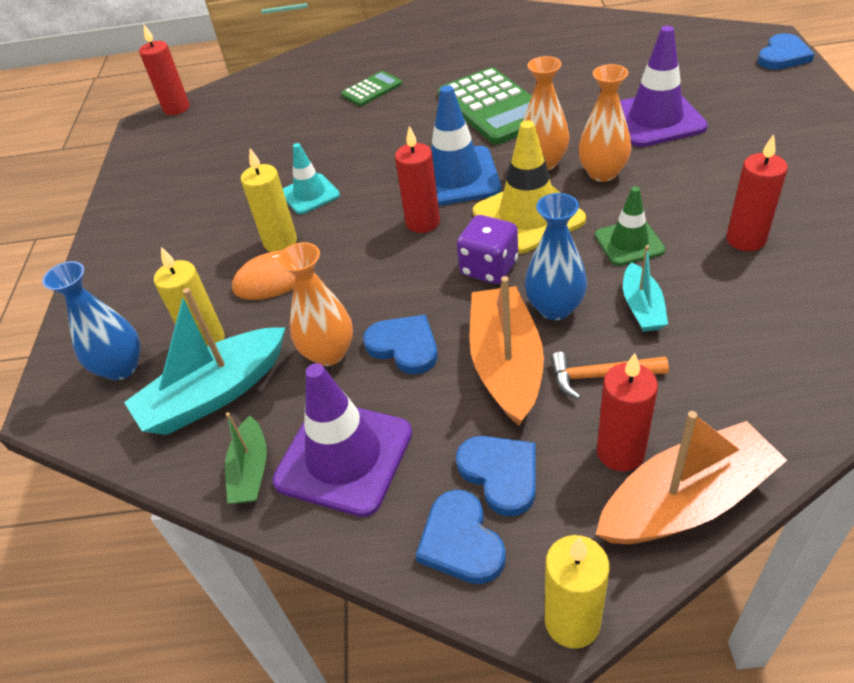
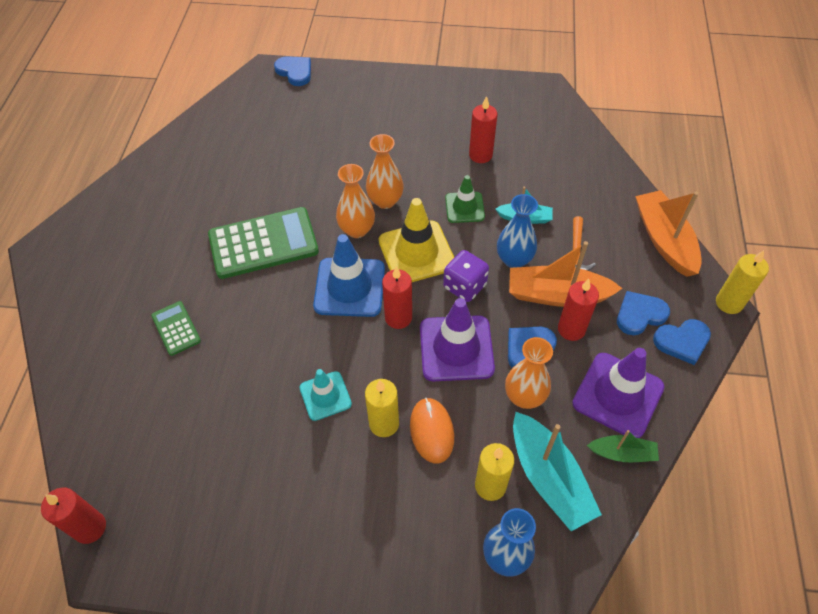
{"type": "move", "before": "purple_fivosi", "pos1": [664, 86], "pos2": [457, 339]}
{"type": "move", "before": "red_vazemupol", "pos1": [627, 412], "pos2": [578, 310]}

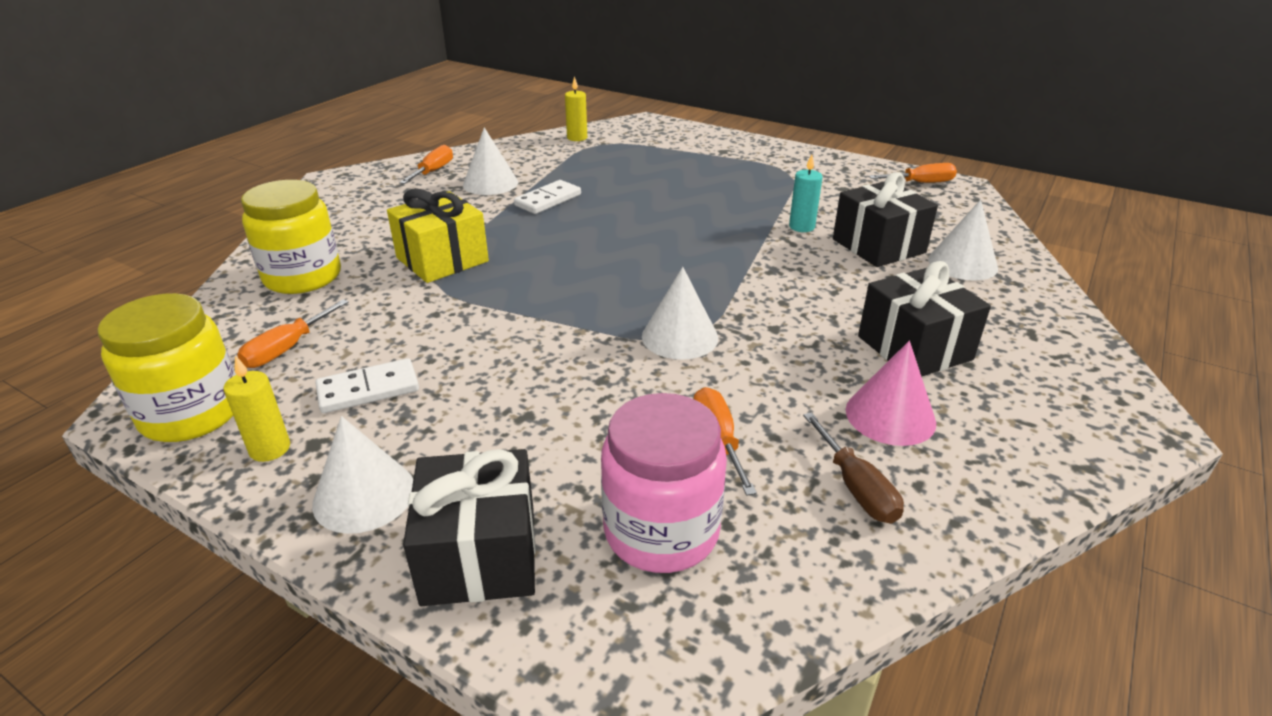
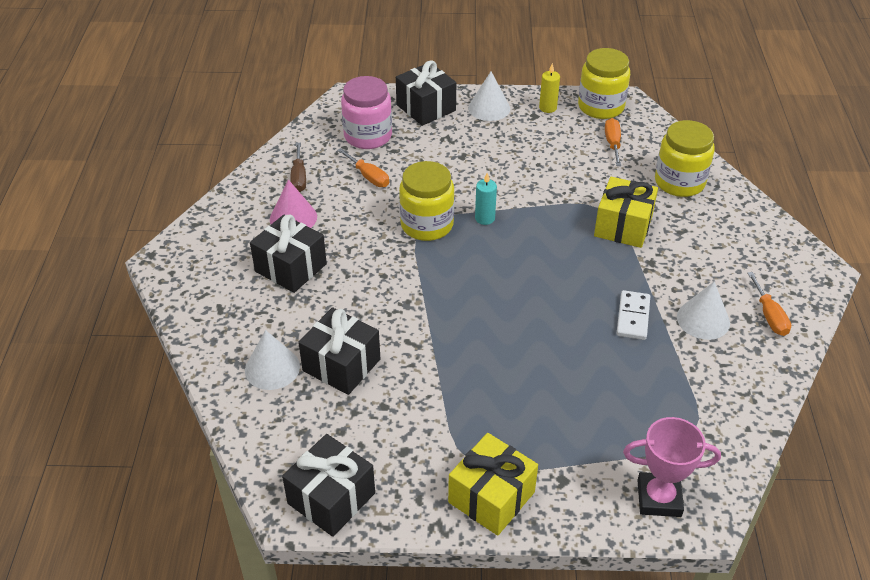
{"type": "delete", "before": "yellow_vazemupol", "pos1": [576, 108]}
{"type": "move", "before": "turquoise_vazemupol", "pos1": [806, 193], "pos2": [486, 199]}
{"type": "replace", "before": "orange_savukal", "after": "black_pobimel", "pos1": [913, 173], "pos2": [328, 485]}
{"type": "replace", "before": "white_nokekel", "after": "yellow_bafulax", "pos1": [680, 313], "pos2": [426, 201]}
{"type": "delete", "before": "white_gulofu", "pos1": [367, 385]}
{"type": "rotate", "before": "brown_savukal", "pos1": [853, 468], "pos2": [298, 167], "turn": -135}
{"type": "insert", "after": "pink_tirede", "pos2": [672, 467]}
{"type": "insert", "after": "yellow_pobimel", "pos2": [493, 484]}

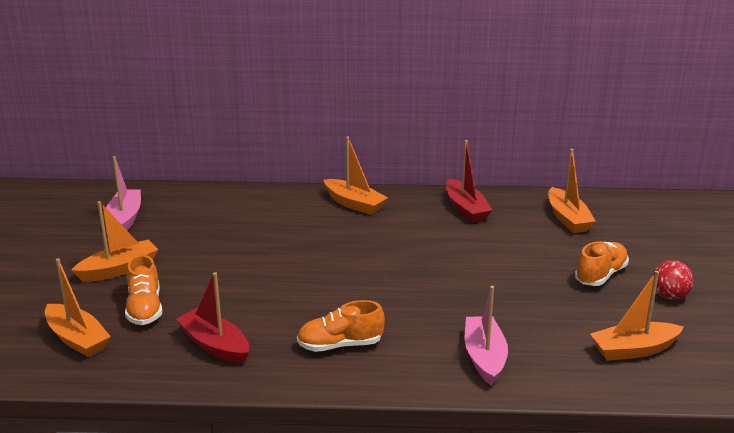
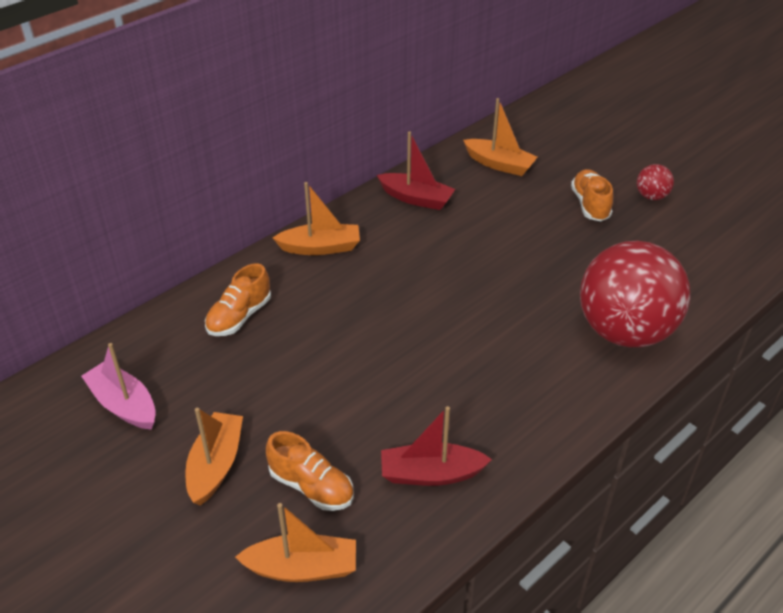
{"type": "delete", "before": "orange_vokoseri", "pos1": [637, 316]}
{"type": "replace", "before": "pink_vokoseri", "after": "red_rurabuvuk", "pos1": [486, 336], "pos2": [635, 294]}
{"type": "move", "before": "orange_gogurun", "pos1": [341, 326], "pos2": [238, 299]}

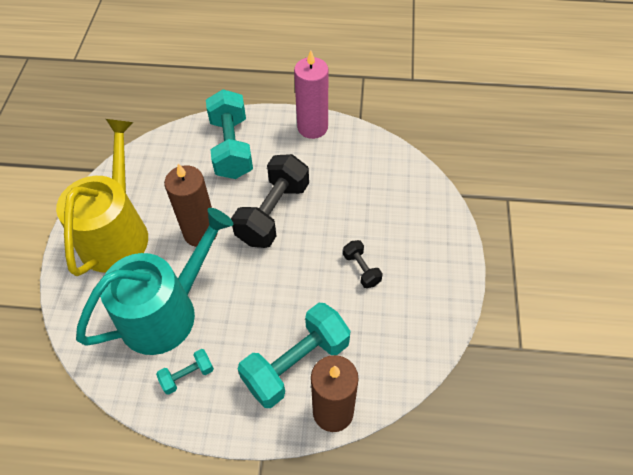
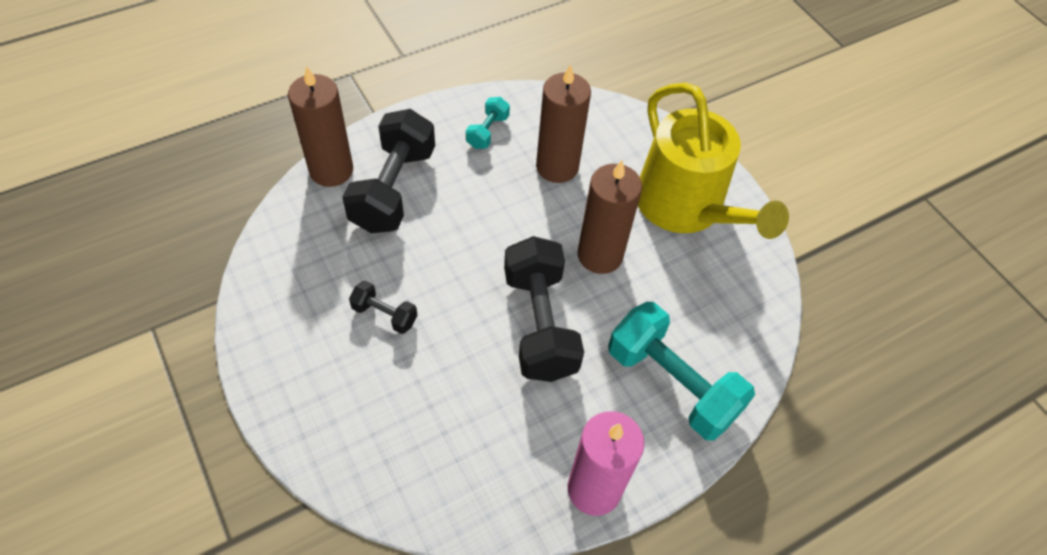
{"type": "replace", "before": "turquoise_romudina", "after": "brown_vazemupol", "pos1": [154, 281], "pos2": [563, 123]}
{"type": "recolor", "before": "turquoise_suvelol", "after": "black_suvelol", "pos1": [294, 355], "pos2": [388, 171]}

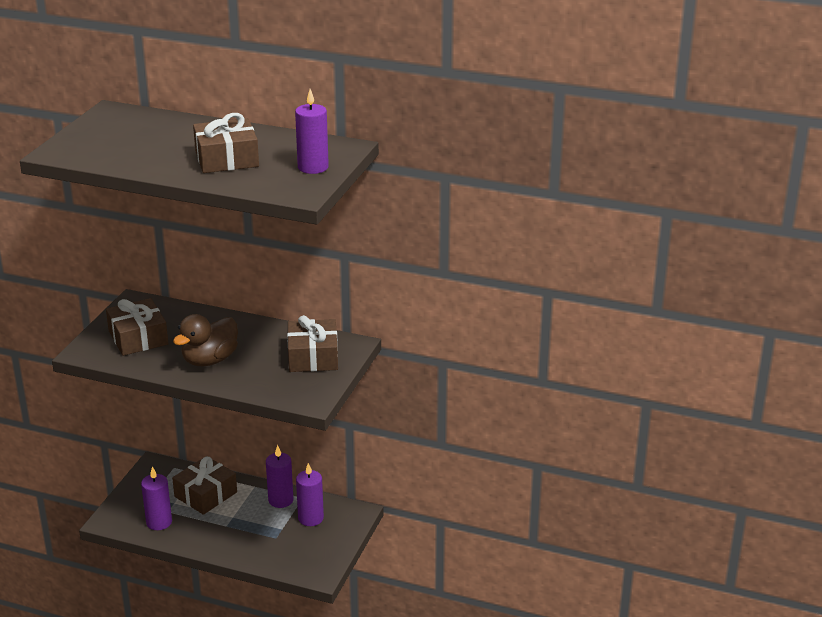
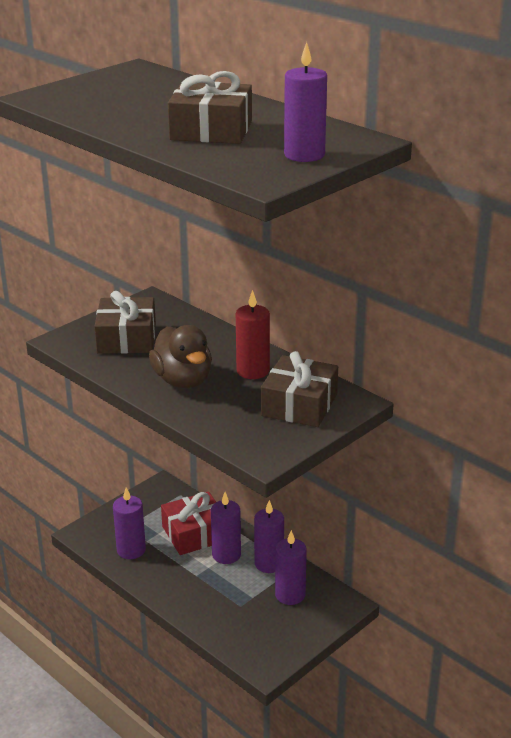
{"type": "rotate", "before": "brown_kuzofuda", "pos1": [205, 340], "pos2": [180, 356], "turn": -90}
{"type": "recolor", "before": "brown_pobimel", "after": "red_pobimel", "pos1": [204, 485], "pos2": [188, 523]}
{"type": "insert", "after": "red_vazemupol", "pos2": [253, 334]}
{"type": "insert", "after": "purple_vazemupol", "pos2": [226, 528]}

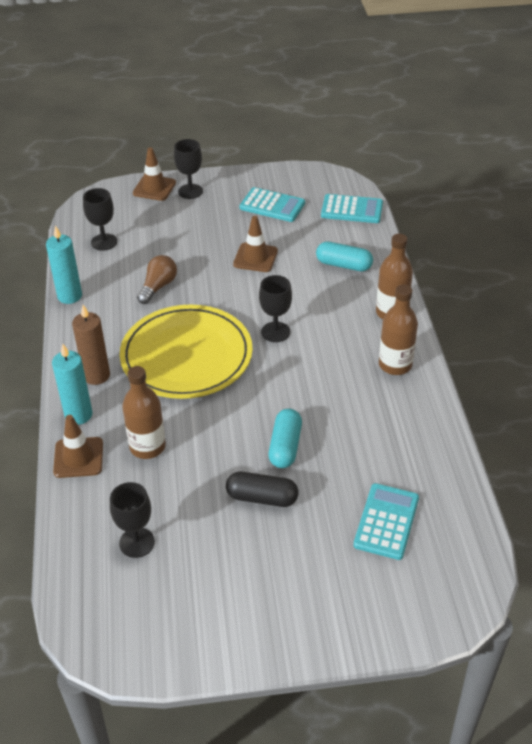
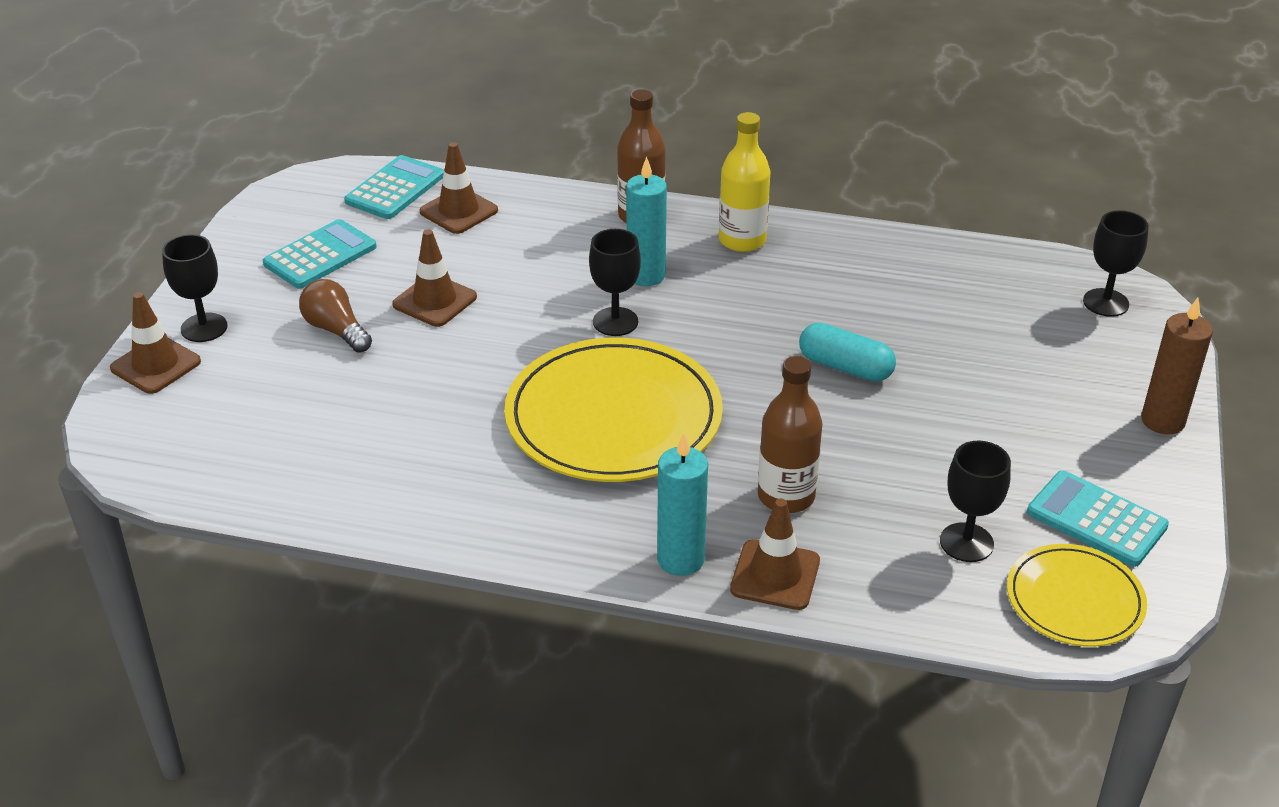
{"type": "move", "before": "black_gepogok", "pos1": [100, 219], "pos2": [1116, 263]}
{"type": "move", "before": "turquoise_vazemupol", "pos1": [64, 264], "pos2": [646, 221]}
{"type": "delete", "before": "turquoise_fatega", "pos1": [344, 256]}
{"type": "move", "before": "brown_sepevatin", "pos1": [157, 279], "pos2": [335, 316]}
{"type": "recolor", "before": "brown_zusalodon", "after": "yellow_zusalodon", "pos1": [398, 330], "pos2": [745, 182]}
{"type": "move", "before": "brown_vazemupol", "pos1": [91, 345], "pos2": [1177, 366]}
{"type": "delete", "before": "black_fatega", "pos1": [262, 489]}
{"type": "move", "before": "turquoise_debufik", "pos1": [386, 521], "pos2": [1098, 518]}
{"type": "insert", "after": "brown_fivosi", "pos2": [458, 188]}
{"type": "insert", "after": "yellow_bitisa", "pos2": [1077, 595]}

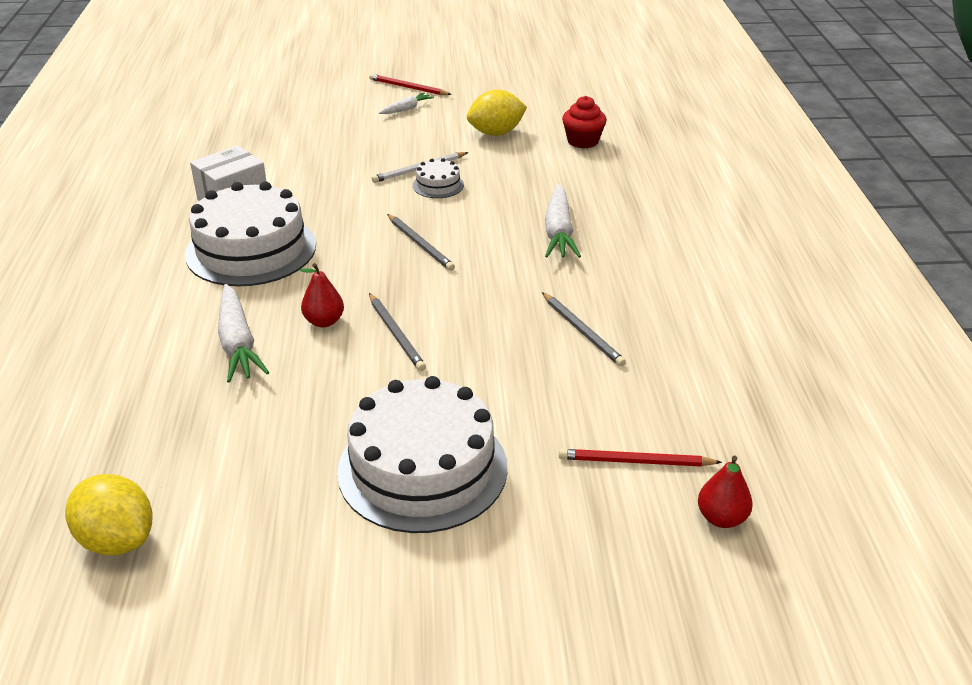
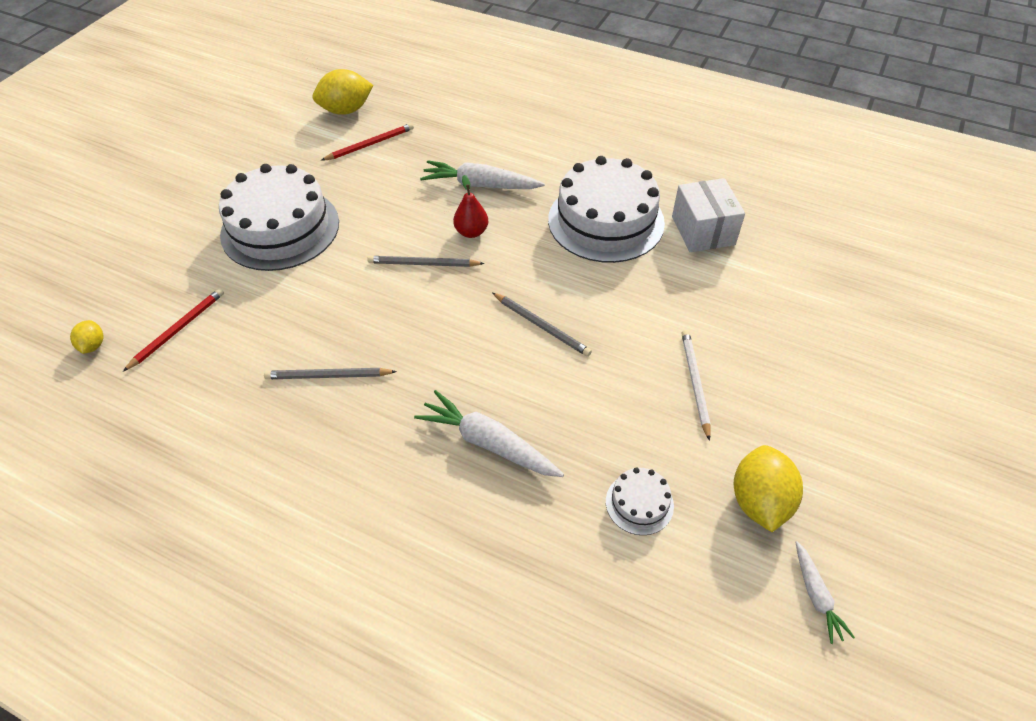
{"type": "move", "before": "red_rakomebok", "pos1": [410, 84], "pos2": [367, 142]}
{"type": "move", "before": "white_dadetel", "pos1": [406, 103], "pos2": [825, 592]}
{"type": "delete", "before": "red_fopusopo", "pos1": [584, 122]}
{"type": "move", "before": "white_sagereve", "pos1": [438, 178], "pos2": [640, 501]}
{"type": "rotate", "before": "grey_rakomebok", "pos1": [421, 242], "pos2": [542, 325], "turn": -135}
{"type": "replace", "before": "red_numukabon", "after": "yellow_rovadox", "pos1": [725, 492], "pos2": [87, 337]}

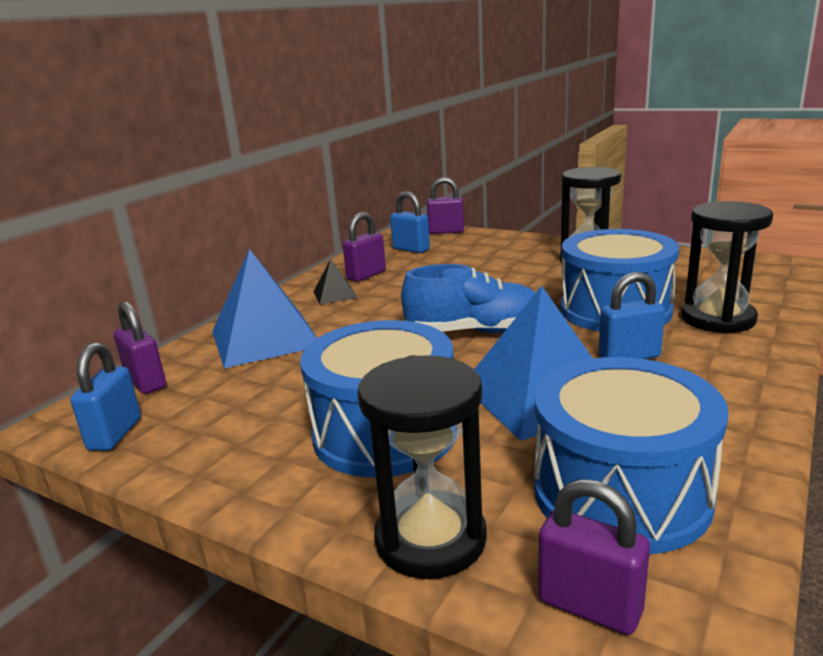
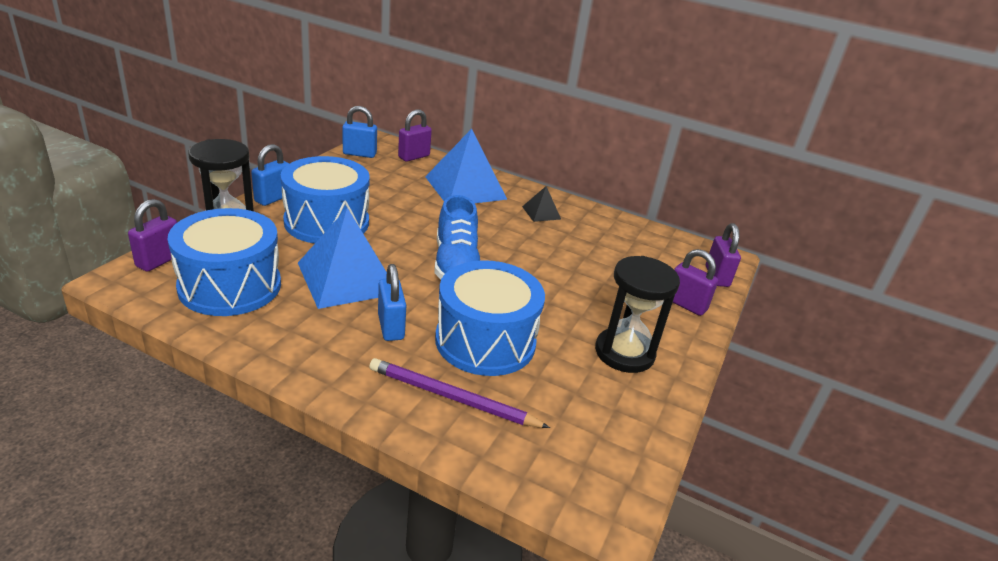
{"type": "move", "before": "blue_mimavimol", "pos1": [410, 222], "pos2": [270, 175]}
{"type": "replace", "before": "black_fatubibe", "after": "purple_rakomebok", "pos1": [727, 267], "pos2": [459, 393]}
{"type": "move", "before": "purple_mimavimol", "pos1": [364, 247], "pos2": [695, 282]}

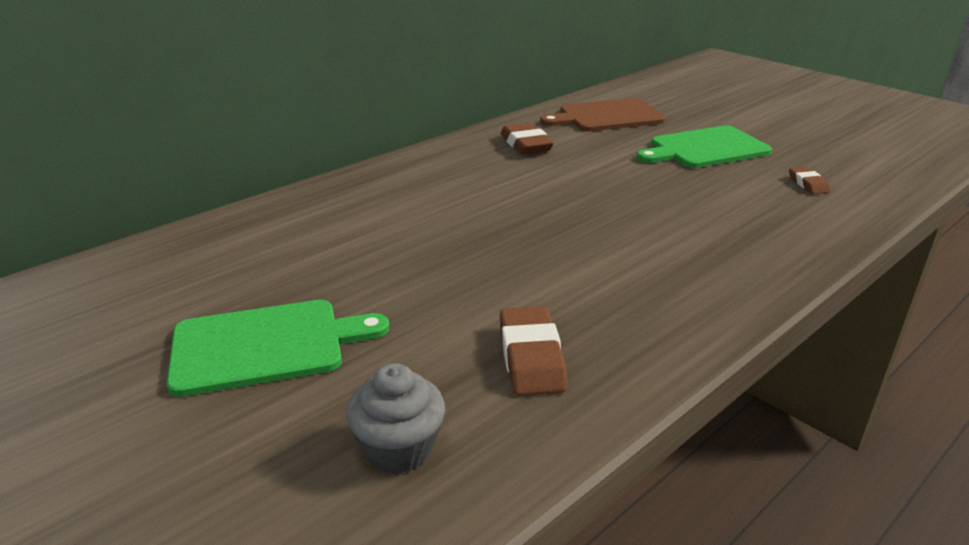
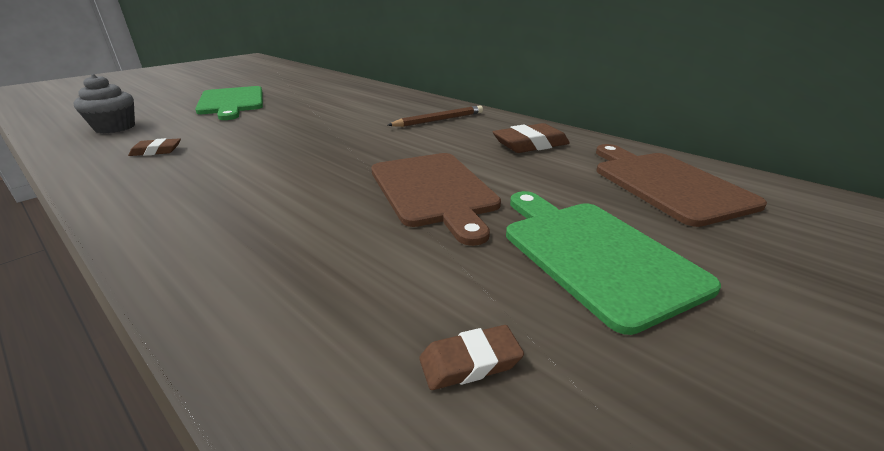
{"type": "resize", "before": "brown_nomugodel", "pos1": [534, 351], "pos2": [154, 147], "scale": 0.58}
{"type": "insert", "after": "brown_rakomebok", "pos2": [435, 116]}
{"type": "insert", "after": "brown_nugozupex", "pos2": [436, 199]}

